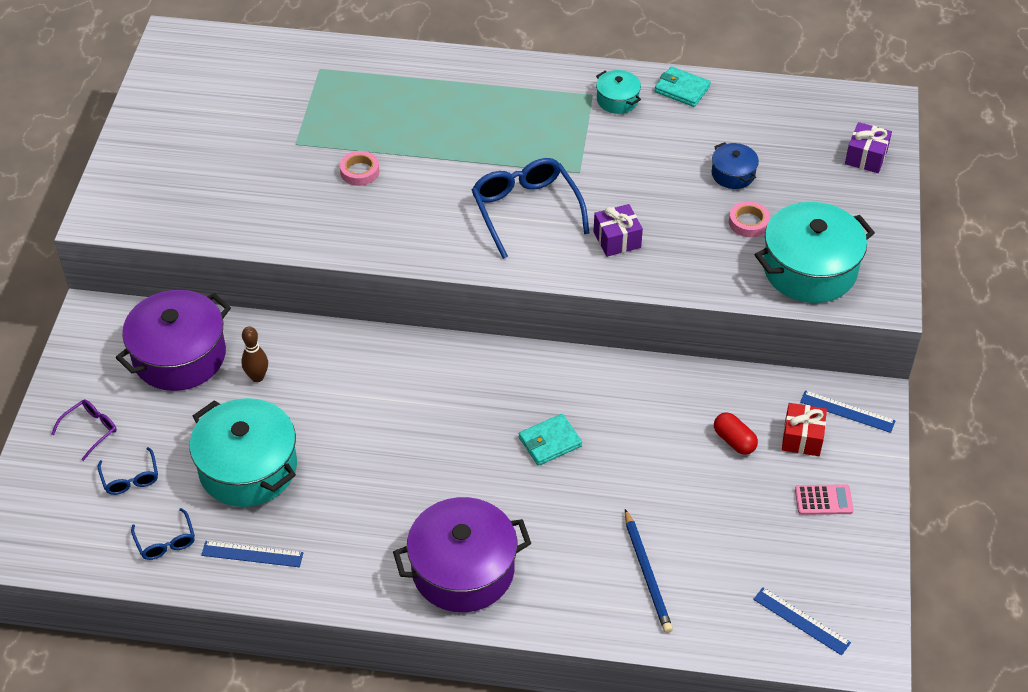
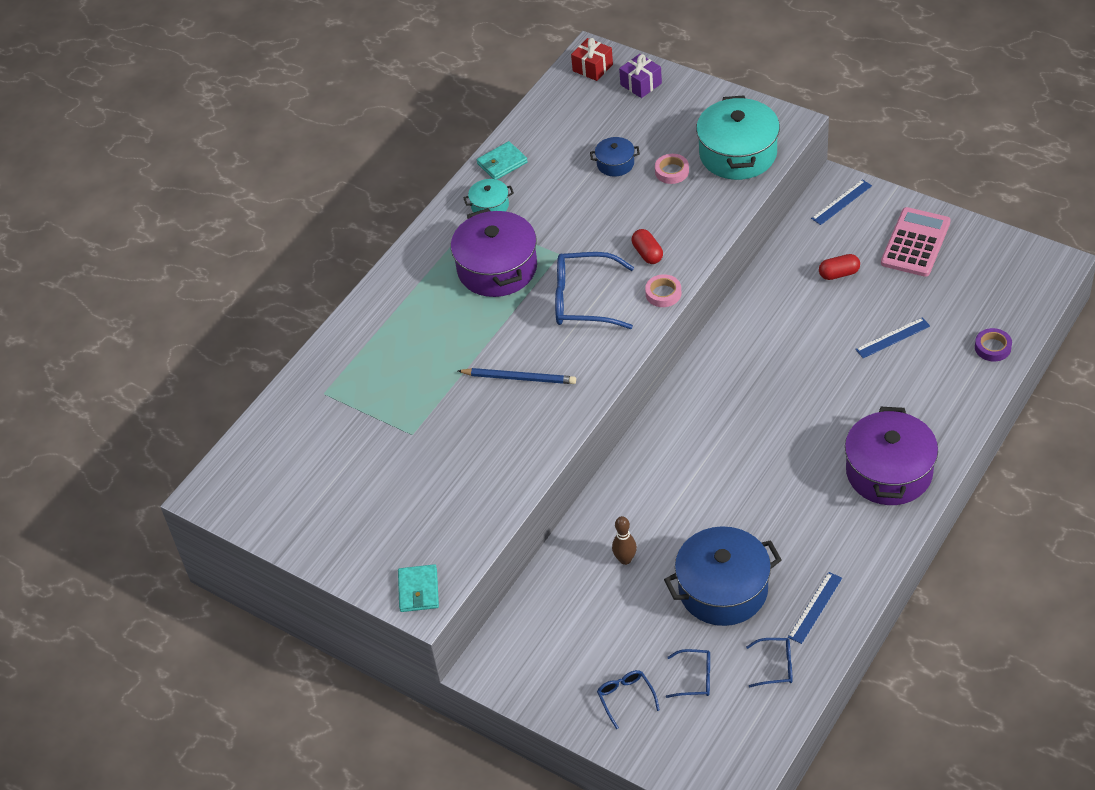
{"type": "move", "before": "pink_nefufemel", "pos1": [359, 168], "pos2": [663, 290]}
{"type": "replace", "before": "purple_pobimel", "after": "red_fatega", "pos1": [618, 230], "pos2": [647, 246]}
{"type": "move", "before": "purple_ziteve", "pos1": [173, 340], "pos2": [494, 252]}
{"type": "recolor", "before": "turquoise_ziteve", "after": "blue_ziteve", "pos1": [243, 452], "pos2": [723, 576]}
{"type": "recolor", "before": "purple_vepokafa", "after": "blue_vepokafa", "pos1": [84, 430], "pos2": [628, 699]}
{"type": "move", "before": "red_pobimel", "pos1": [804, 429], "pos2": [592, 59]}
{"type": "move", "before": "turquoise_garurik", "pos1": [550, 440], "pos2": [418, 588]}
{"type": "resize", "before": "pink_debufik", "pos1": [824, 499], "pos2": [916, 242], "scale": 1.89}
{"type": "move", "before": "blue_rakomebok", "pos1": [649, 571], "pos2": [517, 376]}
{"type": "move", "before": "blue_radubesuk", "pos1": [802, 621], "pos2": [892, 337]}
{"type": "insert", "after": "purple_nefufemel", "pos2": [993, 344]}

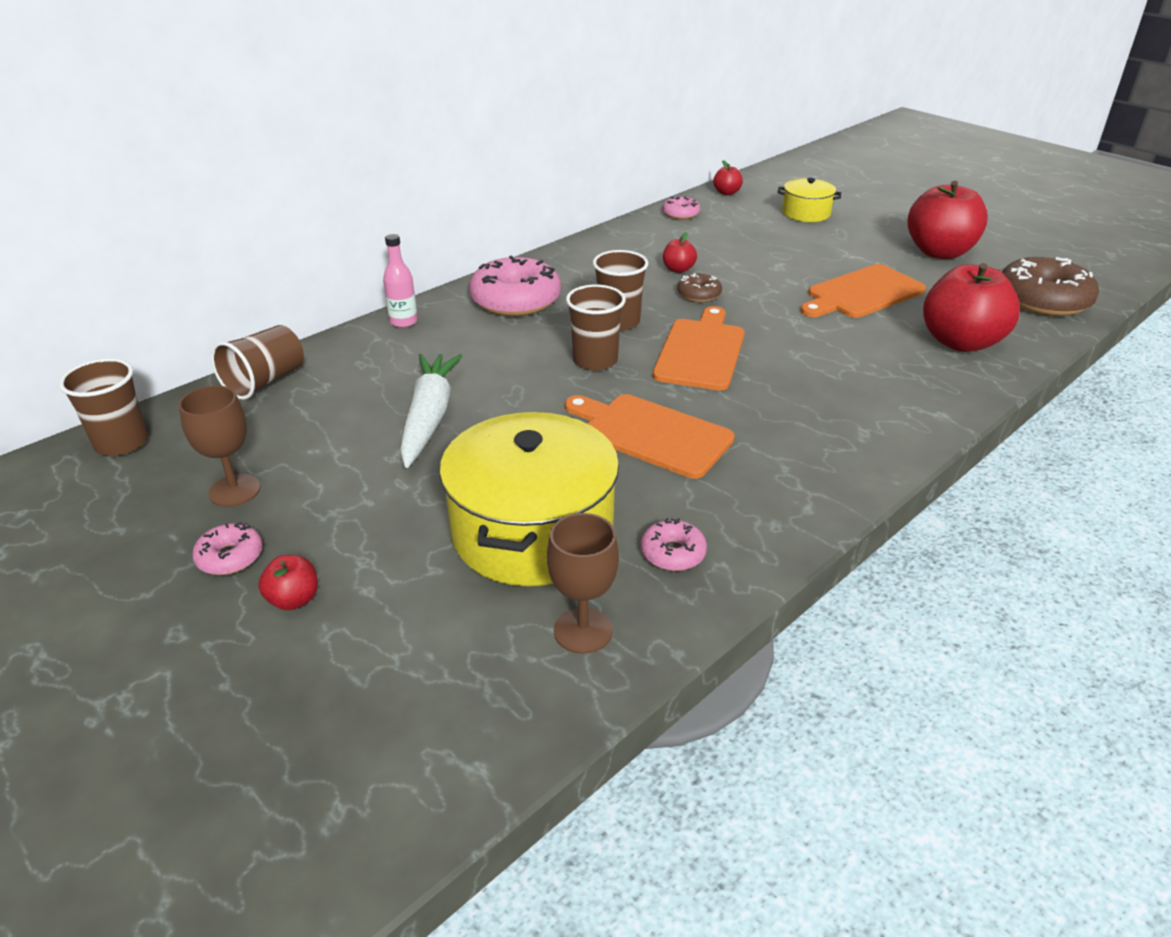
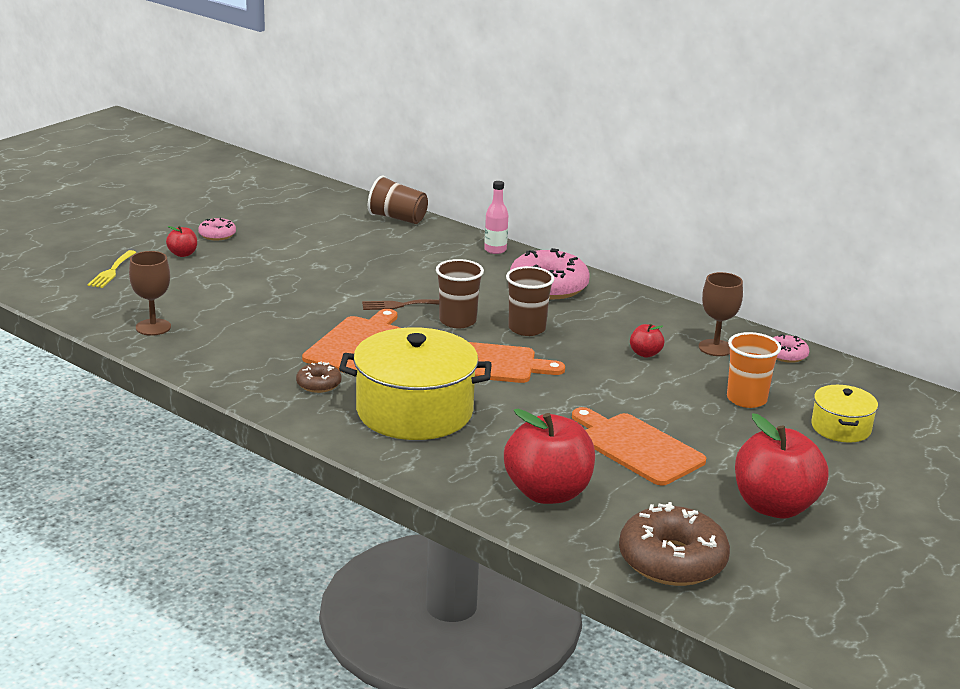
{"type": "delete", "before": "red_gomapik", "pos1": [728, 177]}
{"type": "move", "before": "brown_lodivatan", "pos1": [699, 287], "pos2": [318, 377]}
{"type": "delete", "before": "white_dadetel", "pos1": [431, 411]}
{"type": "delete", "before": "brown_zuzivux", "pos1": [103, 407]}
{"type": "move", "before": "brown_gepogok", "pos1": [220, 446], "pos2": [721, 314]}
{"type": "move", "before": "yellow_ziteve", "pos1": [529, 499], "pos2": [415, 383]}
{"type": "delete", "before": "pink_lodivatan", "pos1": [674, 544]}
{"type": "insert", "after": "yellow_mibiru", "pos2": [111, 269]}
{"type": "insert", "after": "brown_mibiru", "pos2": [400, 304]}
{"type": "insert", "after": "orange_zuzivux", "pos2": [754, 370]}

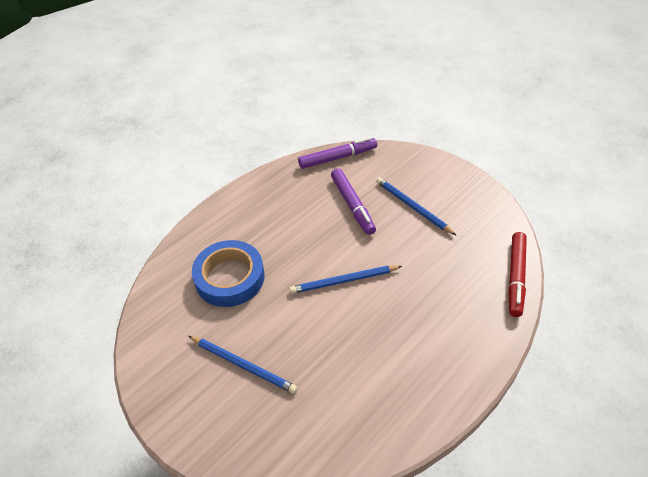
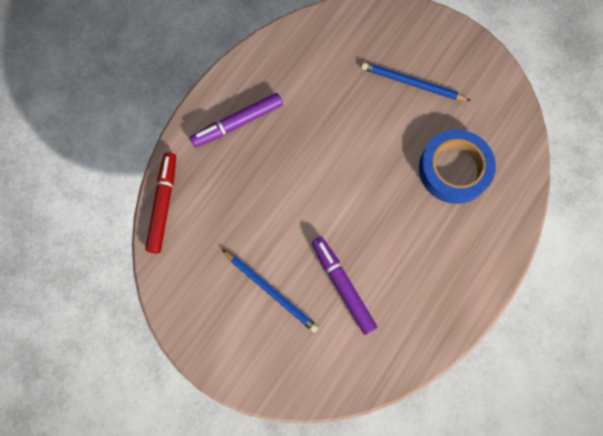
{"type": "move", "before": "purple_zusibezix", "pos1": [337, 153], "pos2": [236, 120]}
{"type": "delete", "before": "blue_rakomebok", "pos1": [345, 280]}

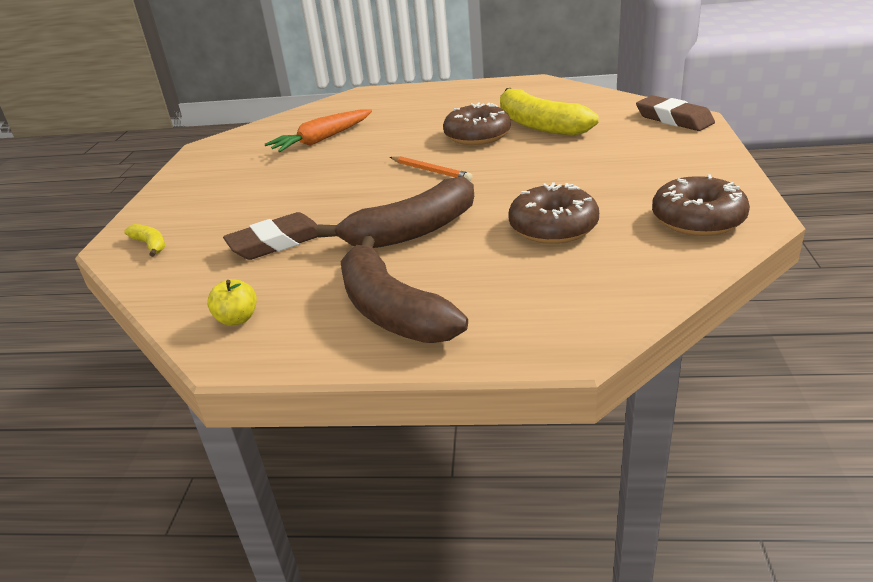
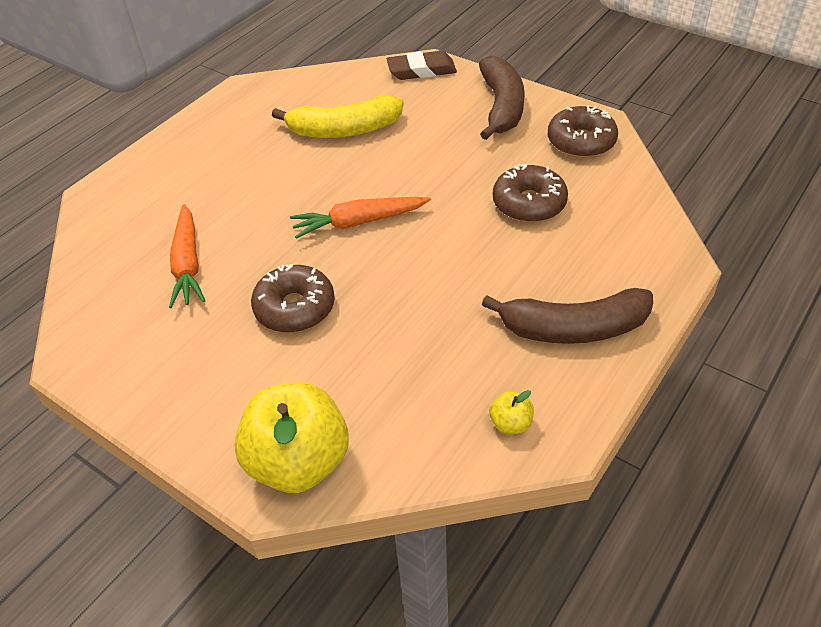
{"type": "move", "before": "brown_lodivatan", "pos1": [477, 124], "pos2": [293, 298]}
{"type": "replace", "before": "orange_rakomebok", "after": "orange_dadetel", "pos1": [431, 168], "pos2": [360, 218]}
{"type": "move", "before": "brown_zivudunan", "pos1": [395, 212], "pos2": [502, 98]}
{"type": "delete", "before": "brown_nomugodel", "pos1": [270, 236]}
{"type": "replace", "before": "yellow_zivudunan", "after": "yellow_gomapik", "pos1": [144, 240], "pos2": [291, 437]}

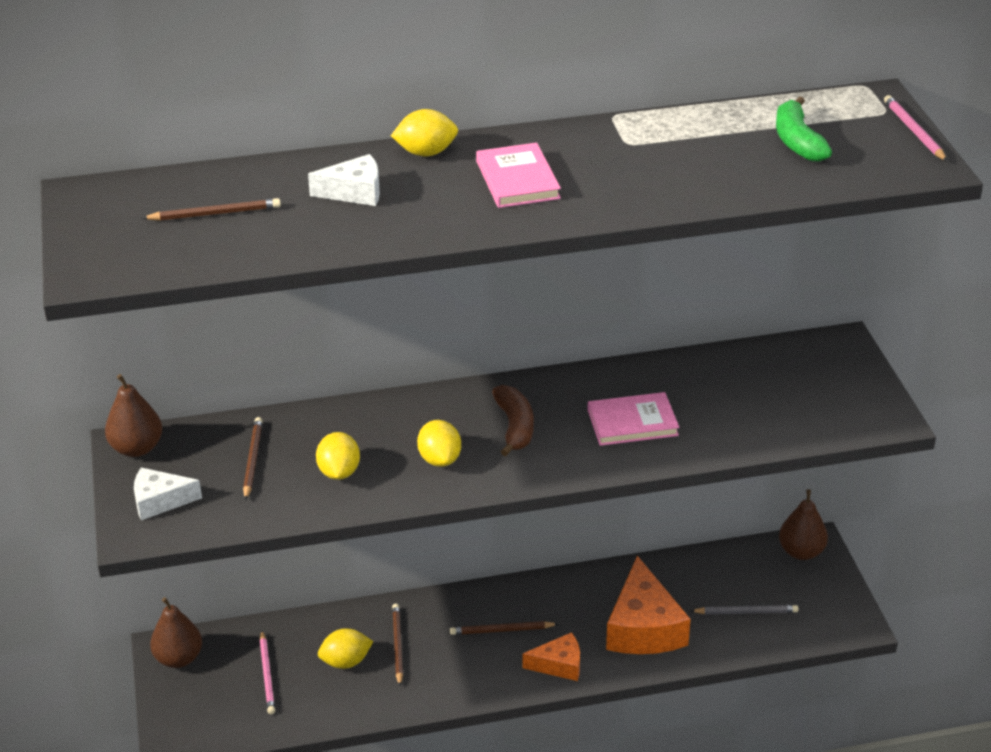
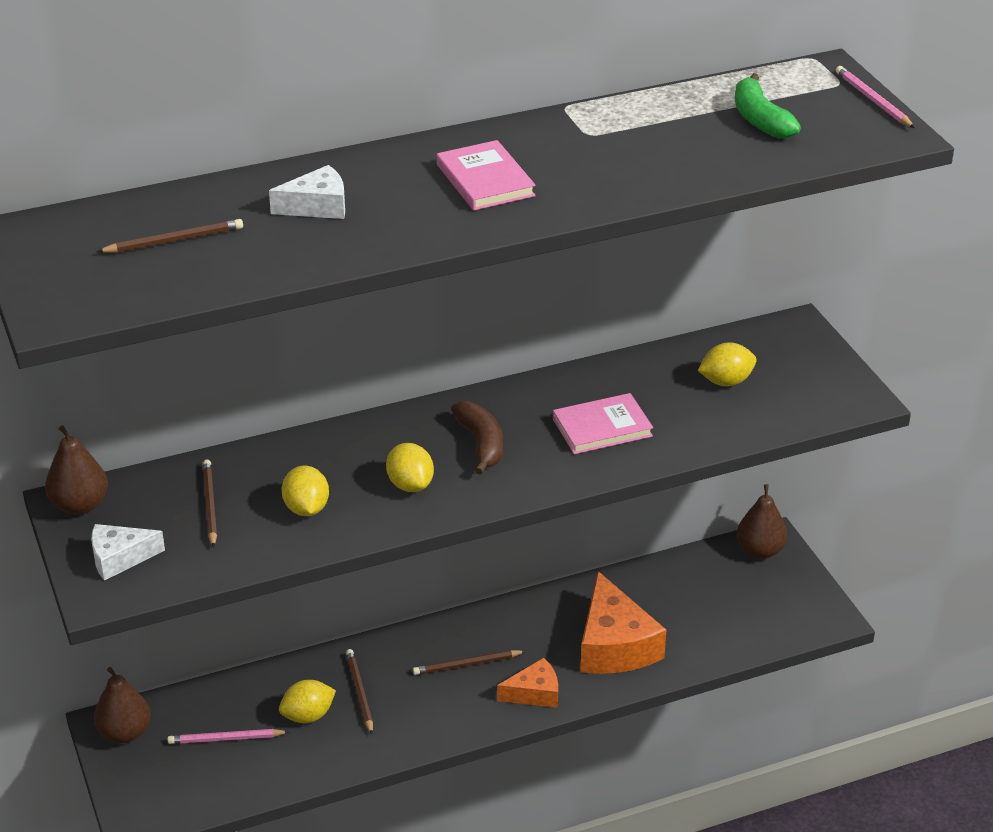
{"type": "move", "before": "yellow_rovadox", "pos1": [424, 132], "pos2": [727, 364]}
{"type": "delete", "before": "grey_rakomebok", "pos1": [745, 609]}
{"type": "rotate", "before": "pink_rakomebok", "pos1": [267, 672], "pos2": [228, 736], "turn": 105}

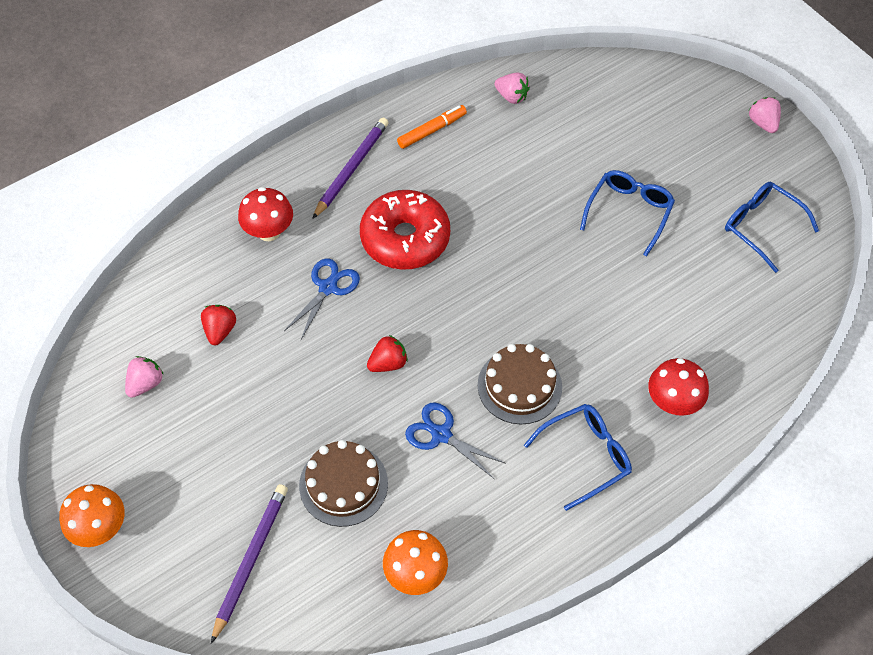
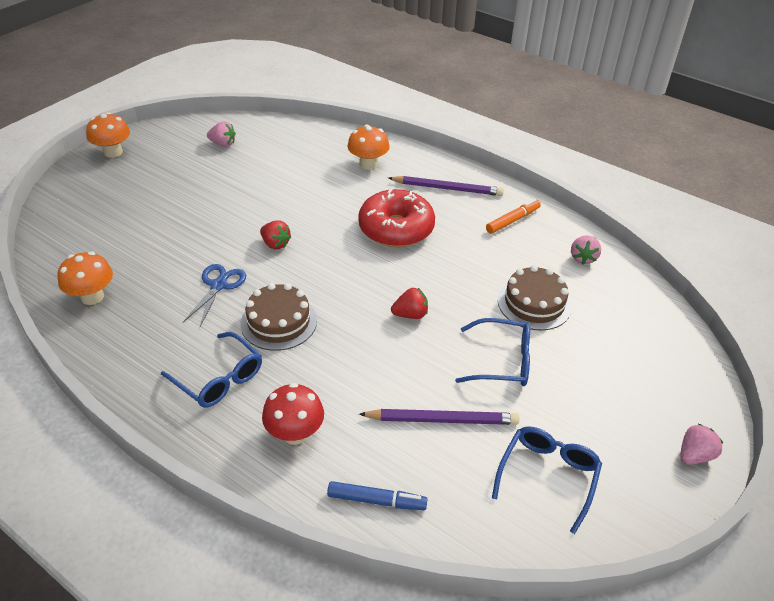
{"type": "rotate", "before": "orange_zusibezix", "pos1": [432, 127], "pos2": [513, 216], "turn": -75}
{"type": "recolor", "before": "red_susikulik", "after": "orange_susikulik", "pos1": [265, 214], "pos2": [368, 147]}
{"type": "delete", "before": "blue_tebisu", "pos1": [322, 298]}
{"type": "move", "before": "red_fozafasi", "pos1": [218, 325], "pos2": [409, 303]}
{"type": "move", "before": "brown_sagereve", "pos1": [343, 483], "pos2": [535, 297]}
{"type": "move", "before": "purple_rakomebok", "pos1": [249, 564], "pos2": [439, 417]}
{"type": "insert", "after": "blue_zusibezix", "pos2": [377, 495]}

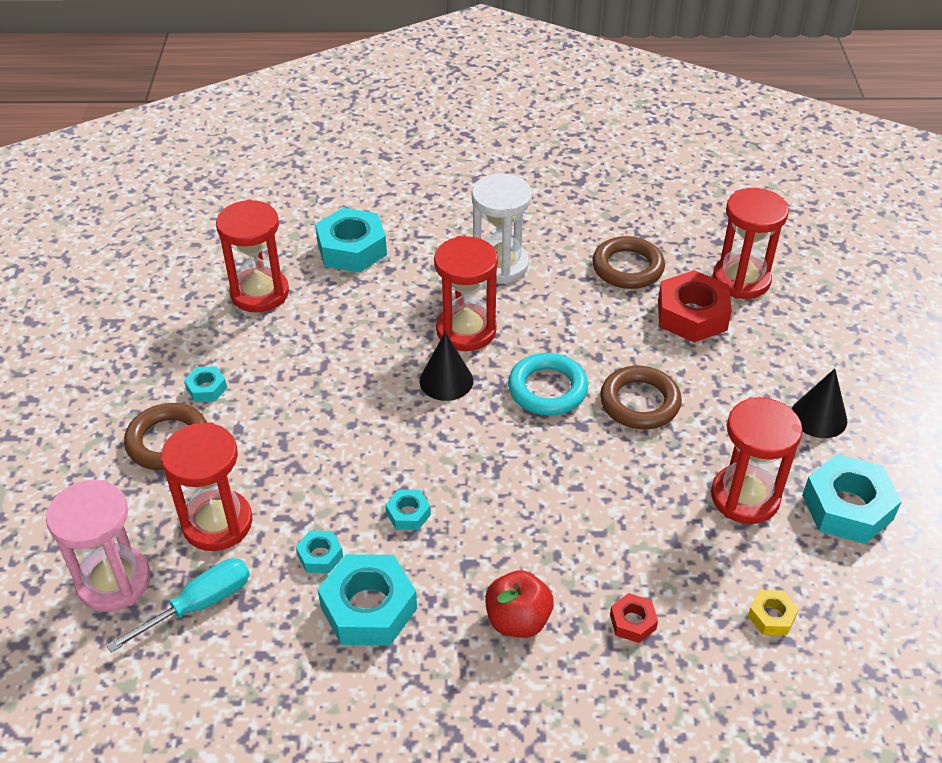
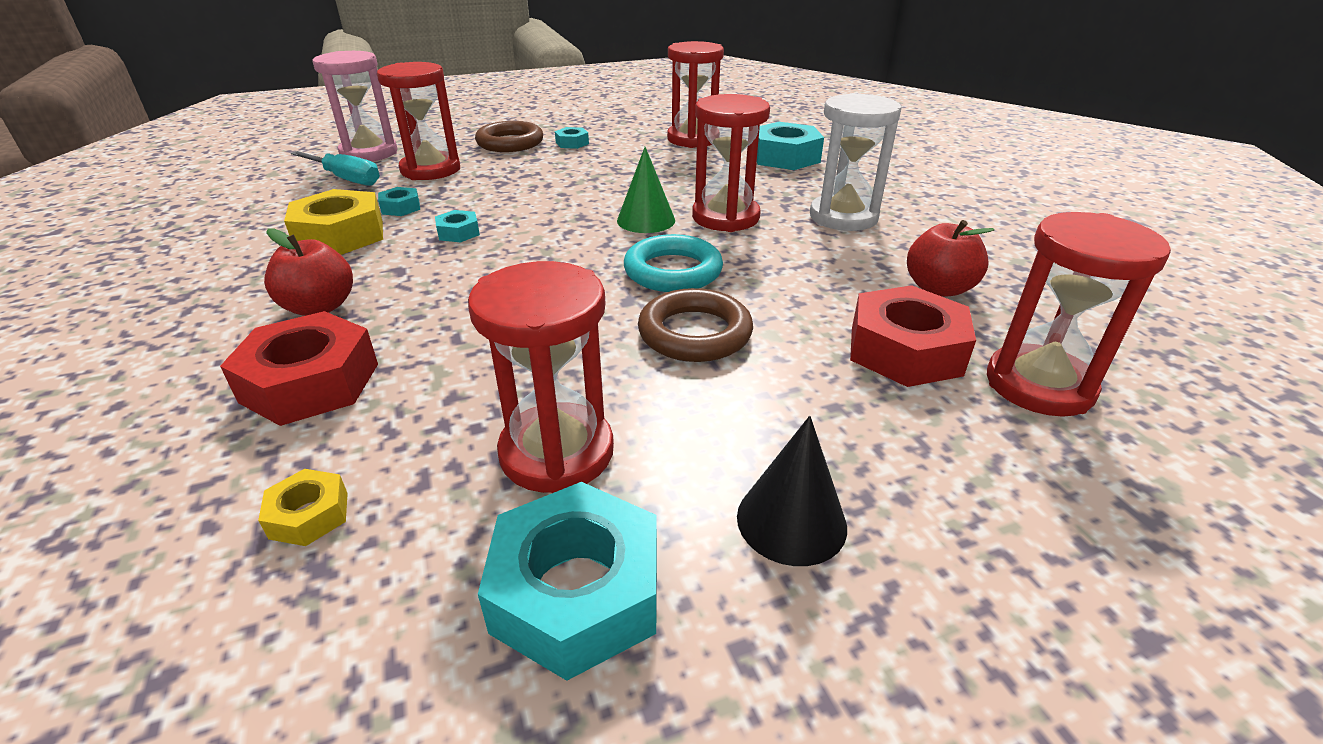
{"type": "replace", "before": "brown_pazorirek", "after": "red_gomapik", "pos1": [628, 262], "pos2": [951, 258]}
{"type": "recolor", "before": "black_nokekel", "after": "green_nokekel", "pos1": [446, 366], "pos2": [646, 190]}
{"type": "recolor", "before": "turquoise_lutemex", "after": "yellow_lutemex", "pos1": [367, 599], "pos2": [333, 222]}
{"type": "resize", "before": "red_lutemex", "pos1": [634, 618], "pos2": [299, 368], "scale": 2.03}

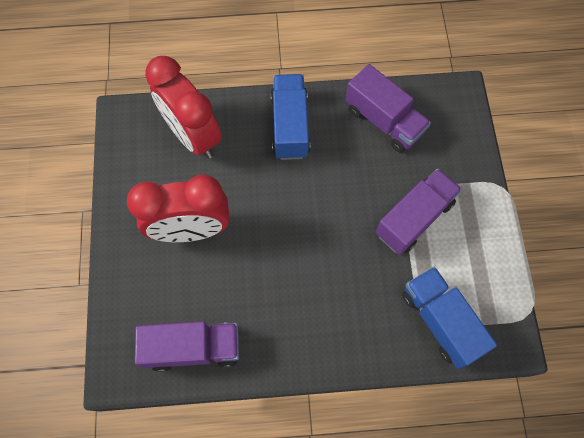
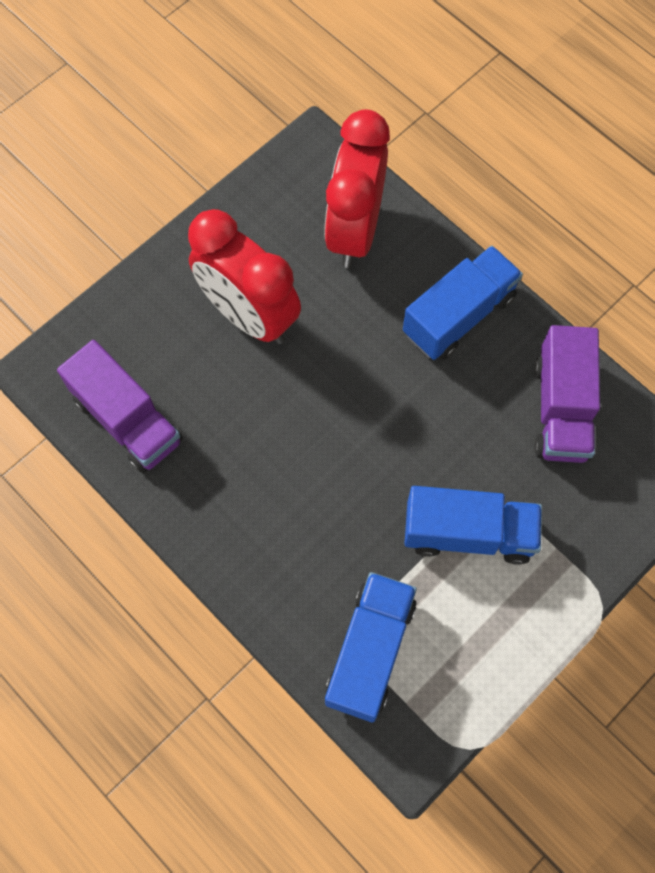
{"type": "recolor", "before": "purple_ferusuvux", "after": "blue_ferusuvux", "pos1": [419, 212], "pos2": [473, 525]}

